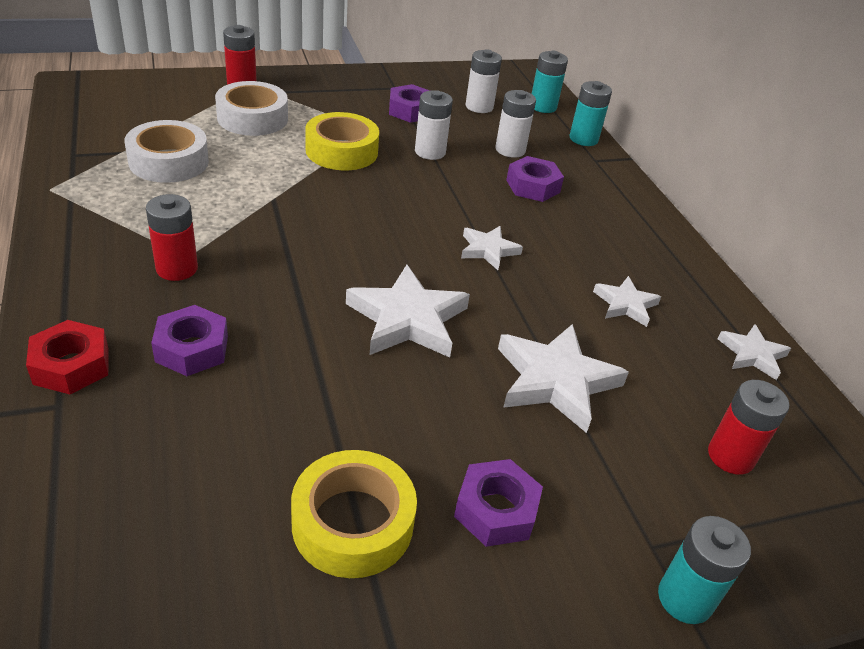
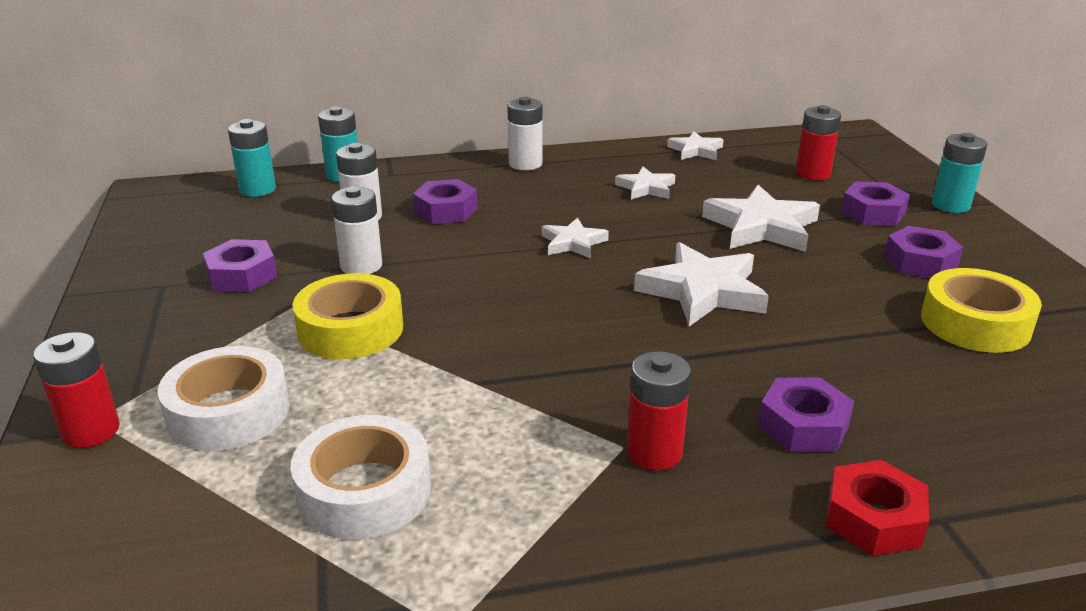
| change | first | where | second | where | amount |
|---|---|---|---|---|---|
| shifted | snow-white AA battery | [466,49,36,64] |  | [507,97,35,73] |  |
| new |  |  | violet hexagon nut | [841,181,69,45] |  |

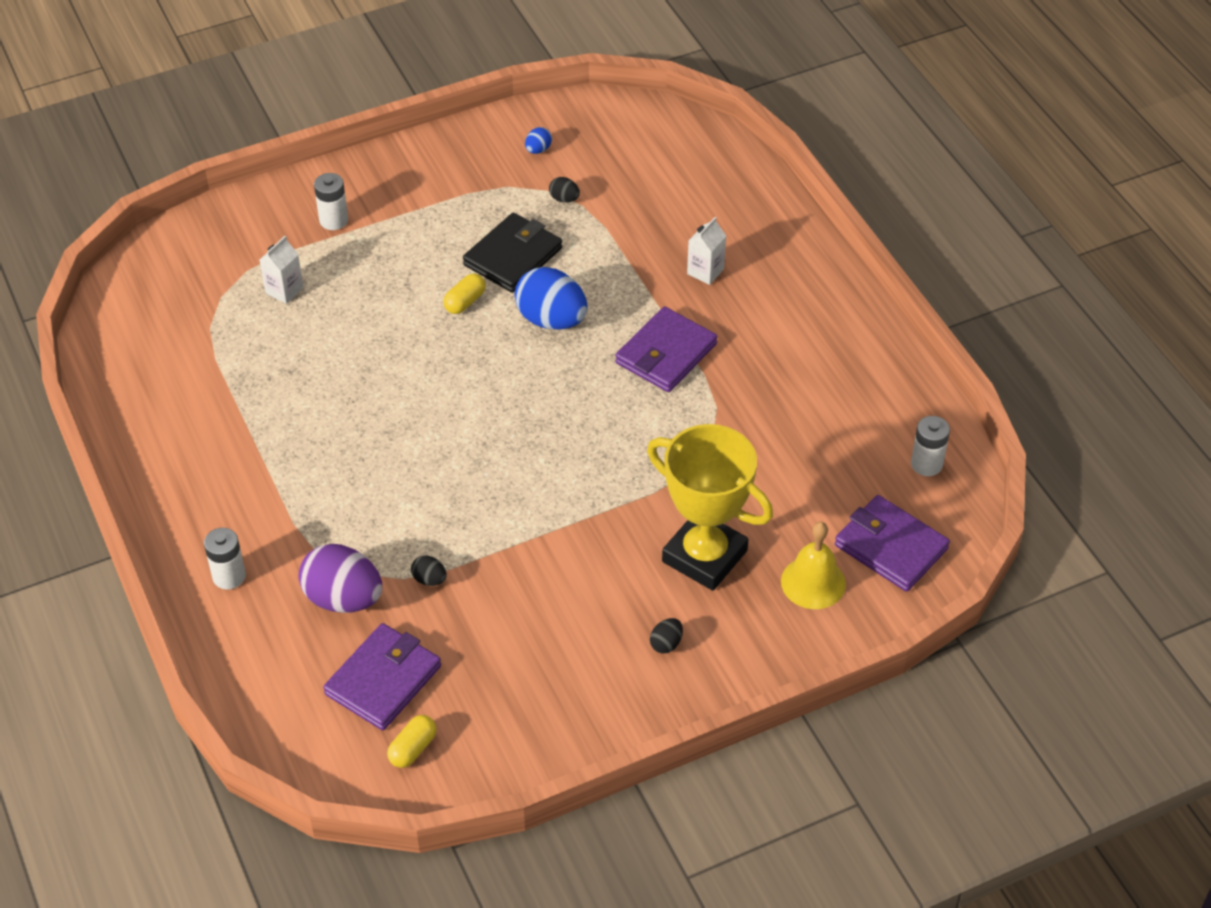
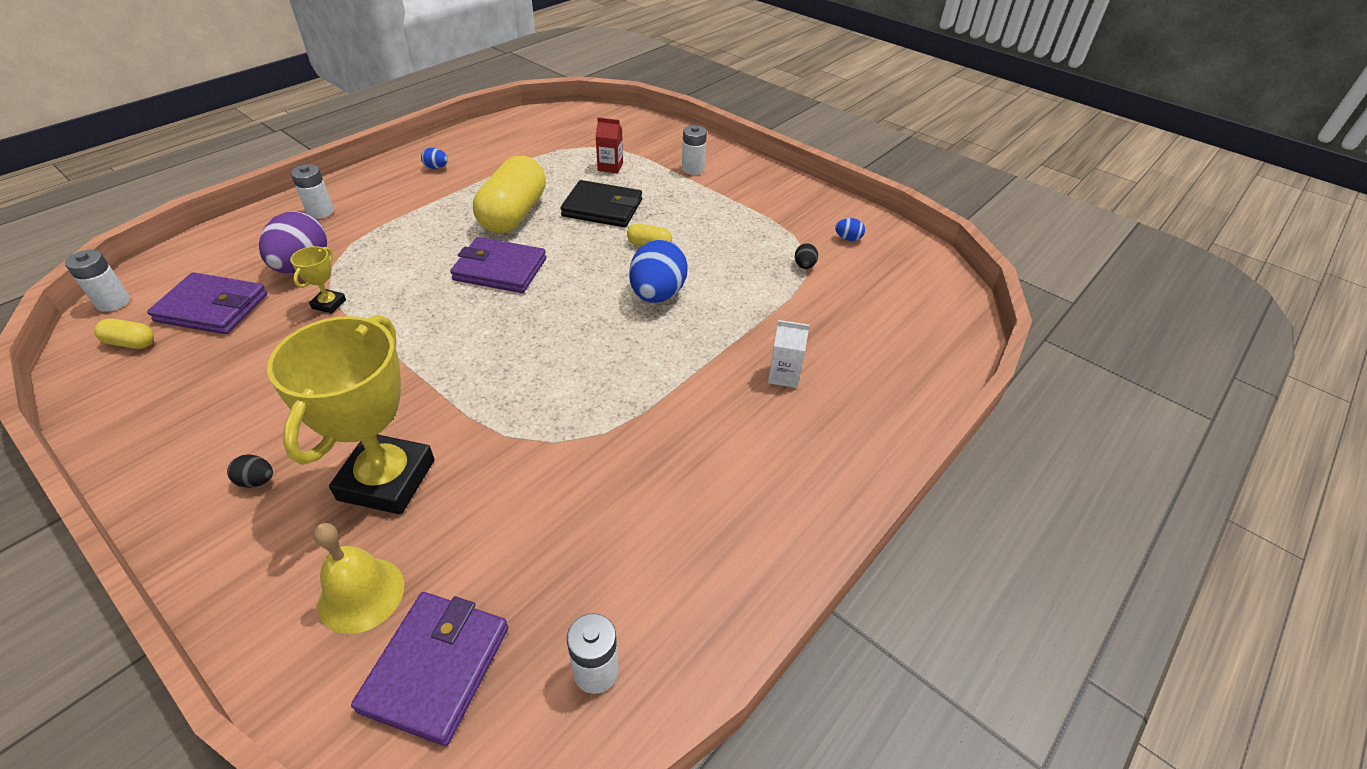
| change | first | where | second | where | amount |
|---|---|---|---|---|---|
| new |  |  | snow-white AA battery | [65,250,65,62] |  |
| swapped | ebony egg shape | [411,555,36,31] | yellow prize cup | [290,246,56,68] |  |
| new |  |  | cobalt egg shape | [421,148,27,21] |  |
| shifted | violet billfold | [615,306,103,86] |  | [450,237,96,56] |  |
| new |  |  | yellow capsule | [473,156,73,77] |  |
| shifted | ebony billfold | [463,213,99,79] |  | [560,180,82,47] |  |
| repainted | snow-white carton | [260,236,44,68] | crimson carton | [595,117,28,57] |  |

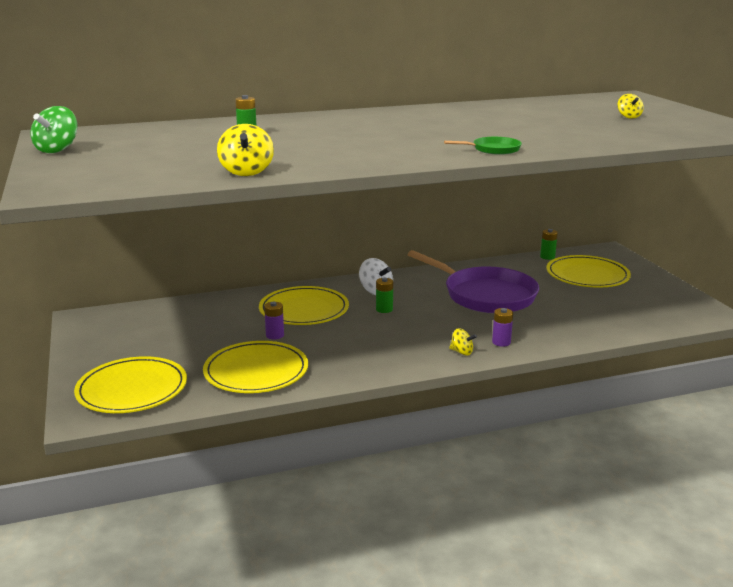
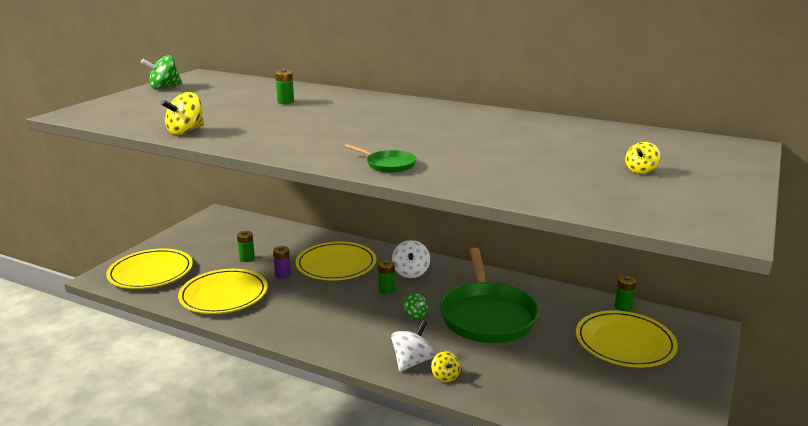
| change | first | where | second | where | amount |
|---|---|---|---|---|---|
| new |  |  | emerald AA battery | [237,231,18,31] |  |
| swapped | violet AA battery | [492,308,21,39] | snow-white toy top | [391,320,43,52] |  |
| new |  |  | emerald toy top | [404,293,24,26] |  |
| shifted | yellow toy top | [449,328,28,28] |  | [431,351,30,31] |  |
| repainted | violet frying pan | [407,250,132,63] | emerald frying pan | [440,248,99,95] |  |

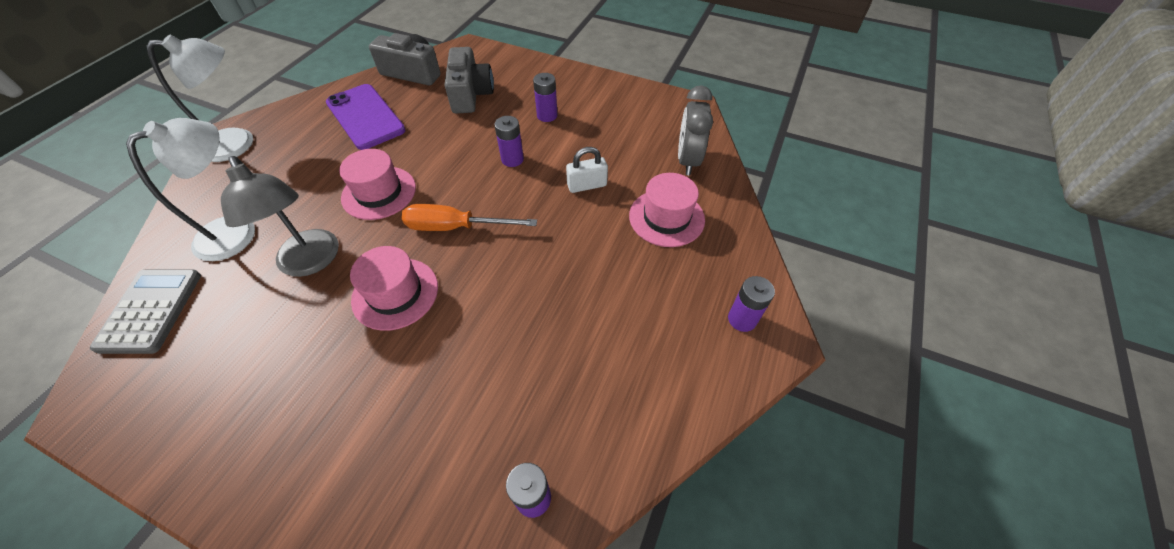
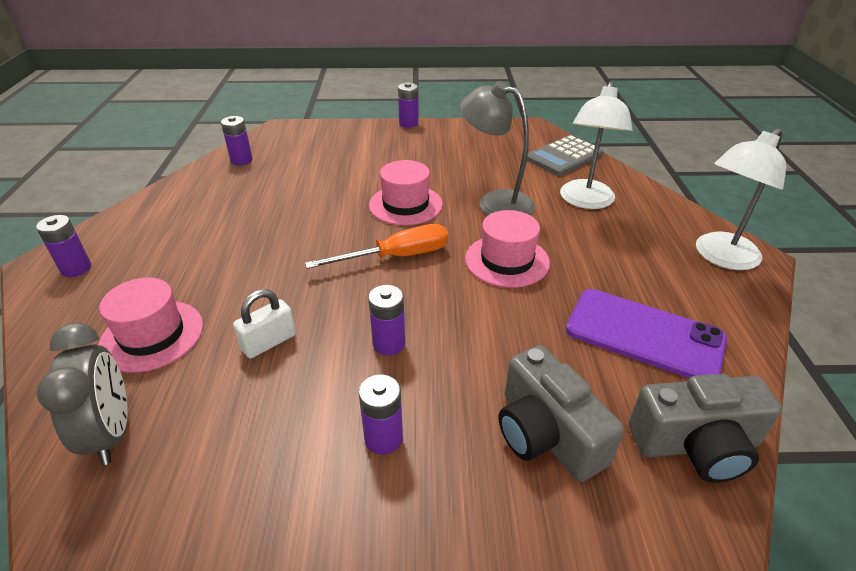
| change | first | where | second | where | amount |
|---|---|---|---|---|---|
| new |  |  | violet AA battery | [398,82,20,46] |  |
| rotated | gray pocket calculator | [90,269,111,85] |  | [527,135,77,41] | 75 degrees clockwise |

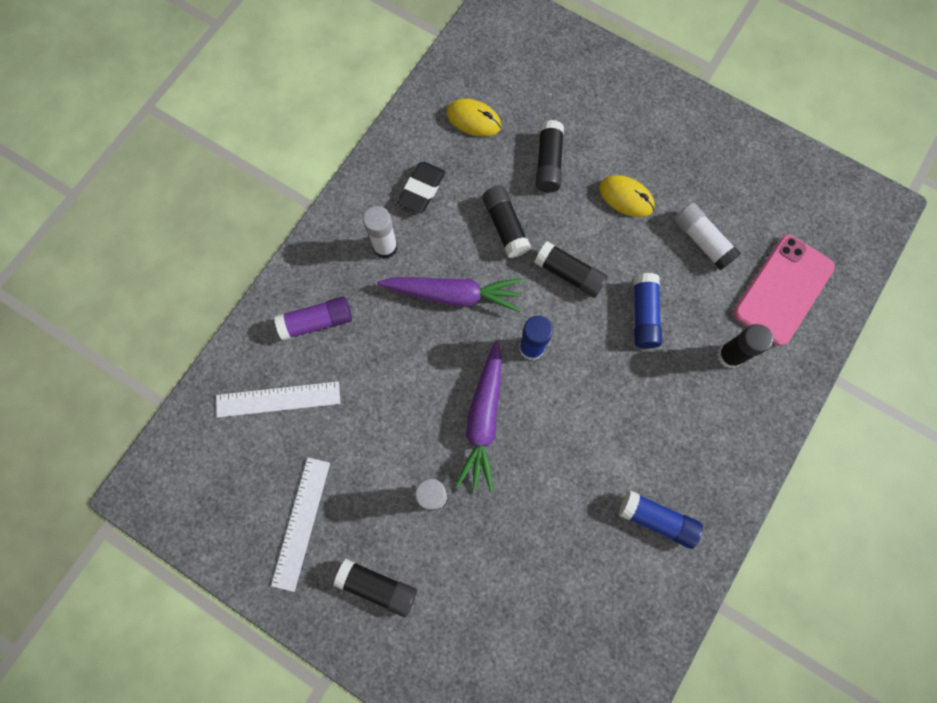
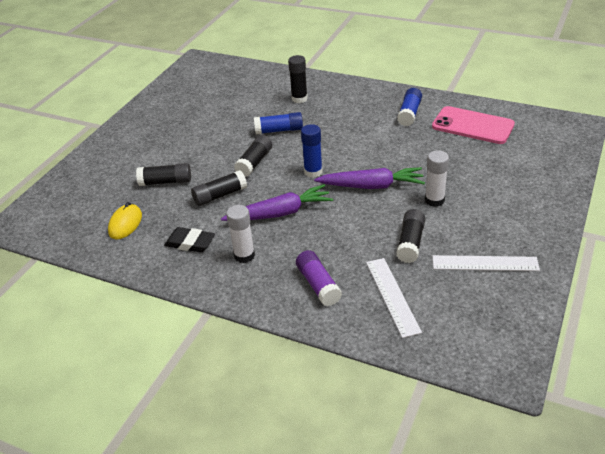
| change | first | where | second | where | amount |
|---|---|---|---|---|---|
| rotated | violet toy carrot | [377,277,146,35] |  | [221,184,112,37] | 75 degrees clockwise |
| shifted | ebony glue | [334,559,83,58] |  | [396,209,29,54] |  |
| shifted | pink mobile phone | [733,235,102,111] |  | [432,106,83,38] |  |
| gone | yellow computer mouse | [599,175,56,42] |  |  |  |
| gone | snow-white glue | [674,203,67,67] |  |  |  |

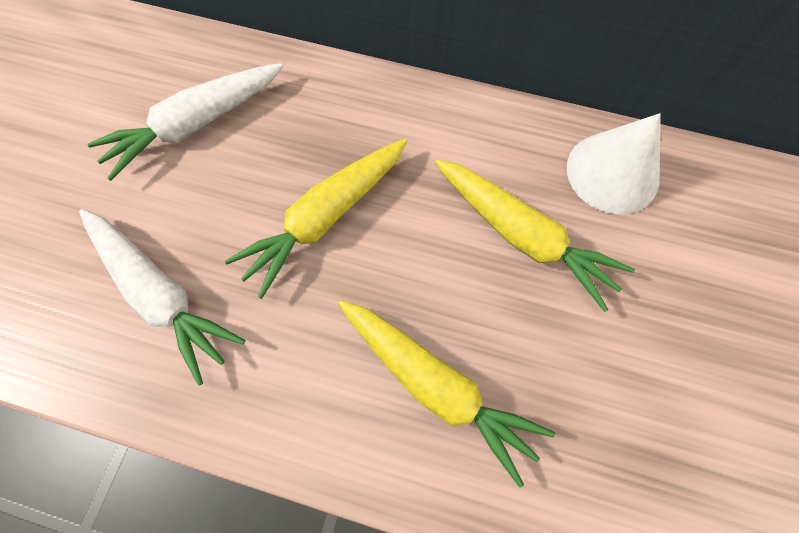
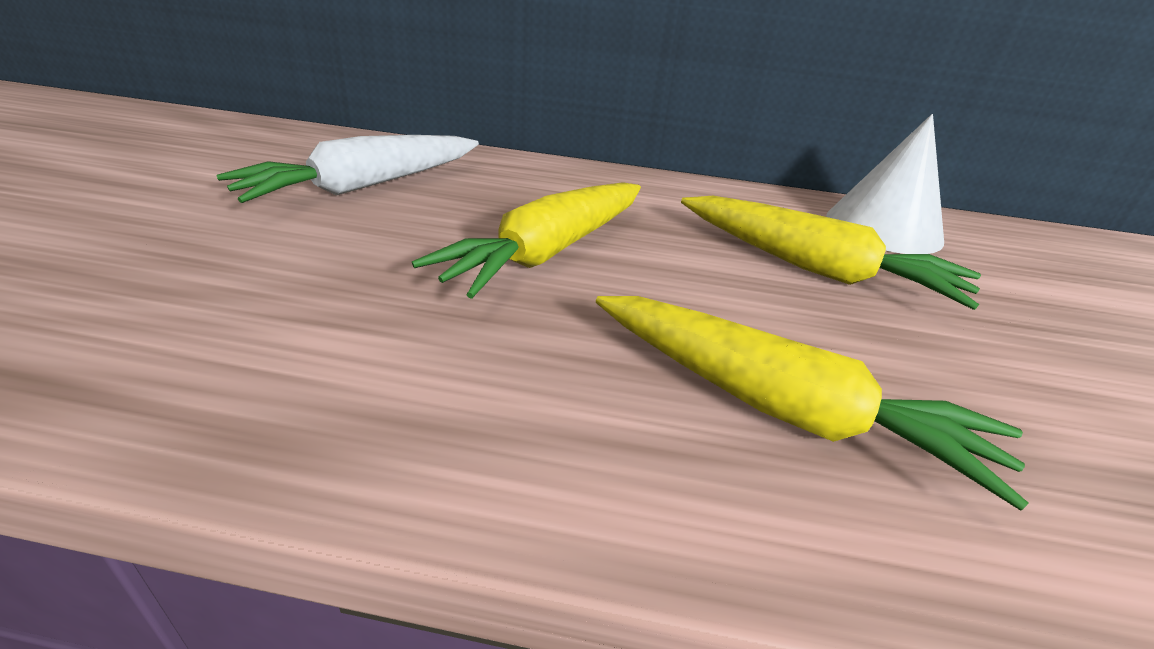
| change | first | where | second | where | amount |
|---|---|---|---|---|---|
| gone | snow-white toy carrot | [79,209,166,177] |  |  |  |

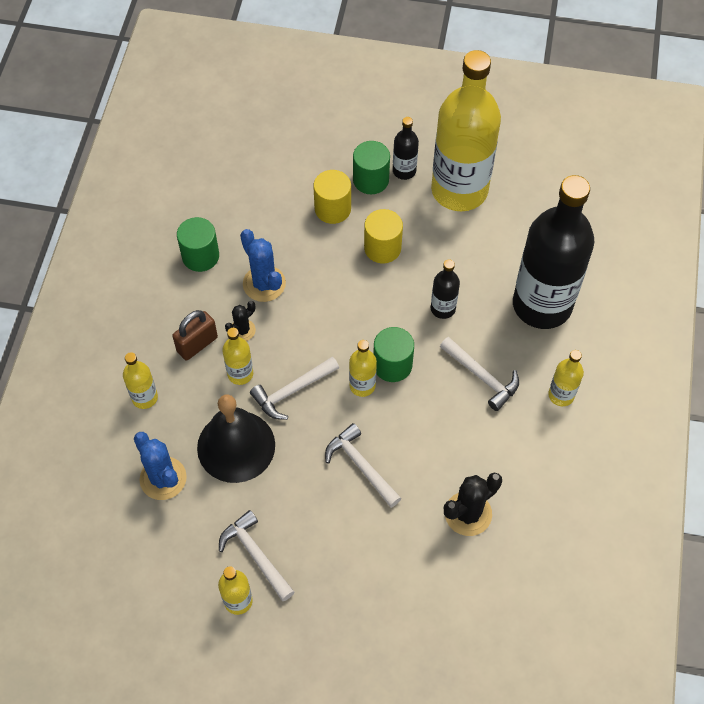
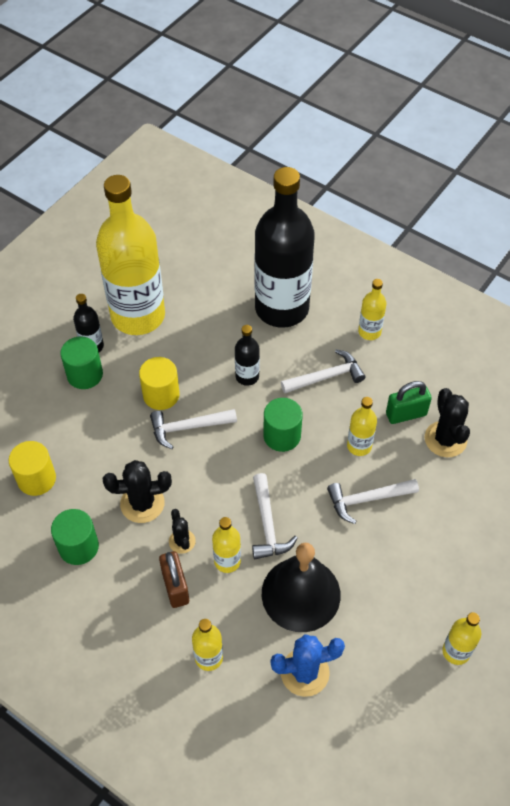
| change | first | where | second | where | amount |
|---|---|---|---|---|---|
| shifted | yellow cylinder shape | [313,170,38,54] |  | [9,441,47,55] |  |
| repainted | cobalt cactus | [240,229,46,73] | ebony cactus | [103,460,69,63] |  |
| shifted | snow-white claw hammer | [219,510,75,92] |  | [150,409,87,40] |  |
| shifted | yellow bottle | [349,340,28,57] |  | [347,397,30,59] |  |
| new |  |  | emerald small lock | [386,381,46,43] |  |

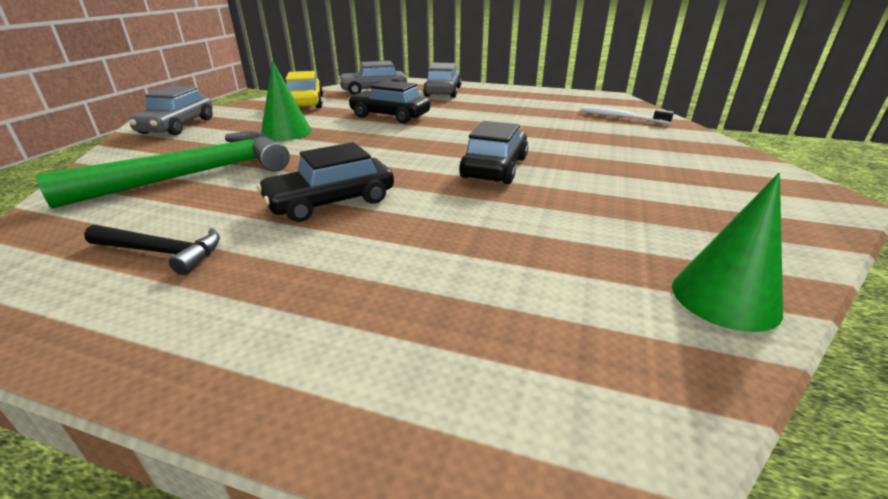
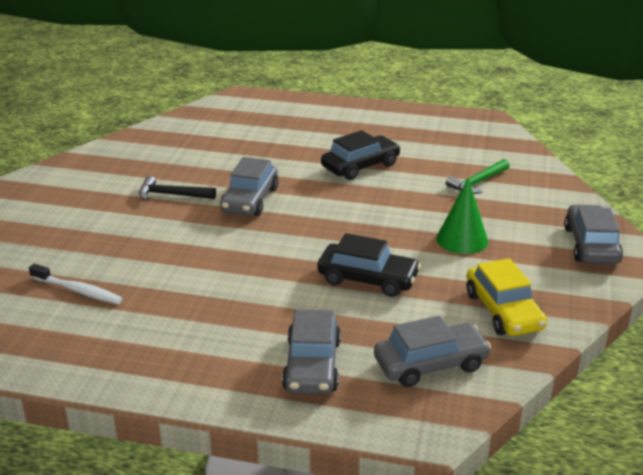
| change | first | where | second | where | amount |
|---|---|---|---|---|---|
| shifted | ebony claw hammer | [84,225,136,50] |  | [139,176,77,24] |  |
| repainted | ebony car | [459,121,69,63] | gray car | [220,157,59,59] |  |
| scaled | emerald claw hammer | [36,131,254,78] |  | [446,159,64,35] | x0.50 |
| gone | emerald solid cone | [672,173,111,159] |  |  |  |

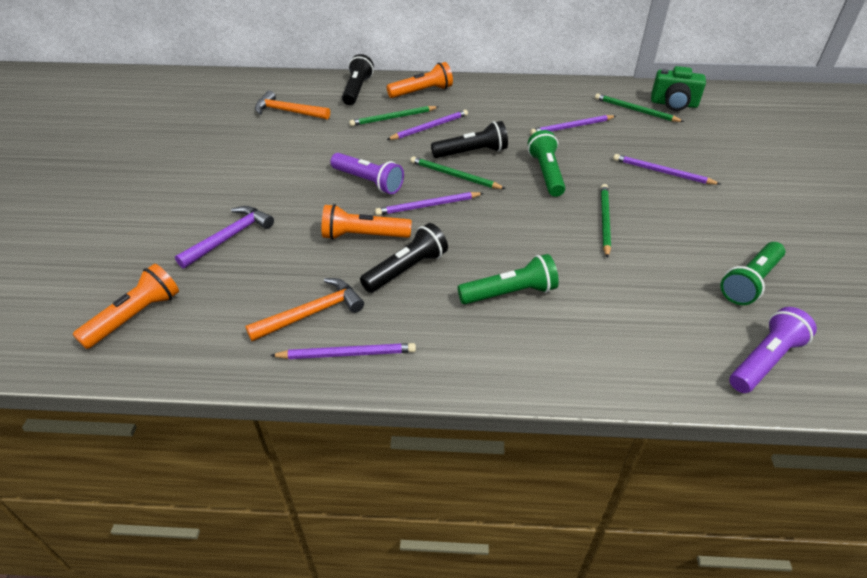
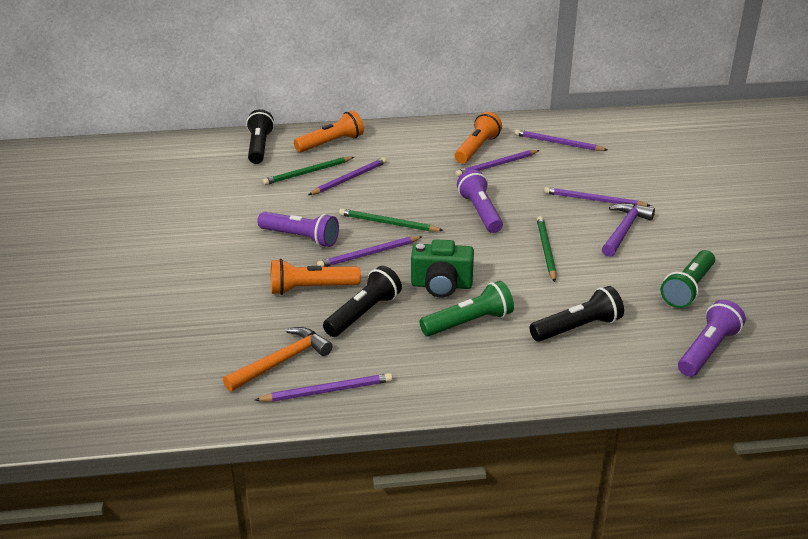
| change | first | where | second | where | amount |
|---|---|---|---|---|---|
| shifted | emerald compact camera | [651,66,55,45] |  | [411,239,63,59] |  |
| shifted | bright orange pocket torch | [73,264,106,85] |  | [455,112,47,52] |  |
| repainted | emerald pocket torch | [528,130,37,67] | violet pocket torch | [457,170,46,63] |  |
| repainted | emerald wooden pencil | [595,93,89,29] | violet wooden pencil | [515,129,92,22] |  |
| shifted | ebony pocket torch | [431,121,77,37] |  | [530,286,94,56] |  |
| shifted | violet claw hammer | [175,206,99,63] |  | [602,203,53,54] |  |
| gone | bright orange claw hammer | [255,91,75,29] |  |  |  |

